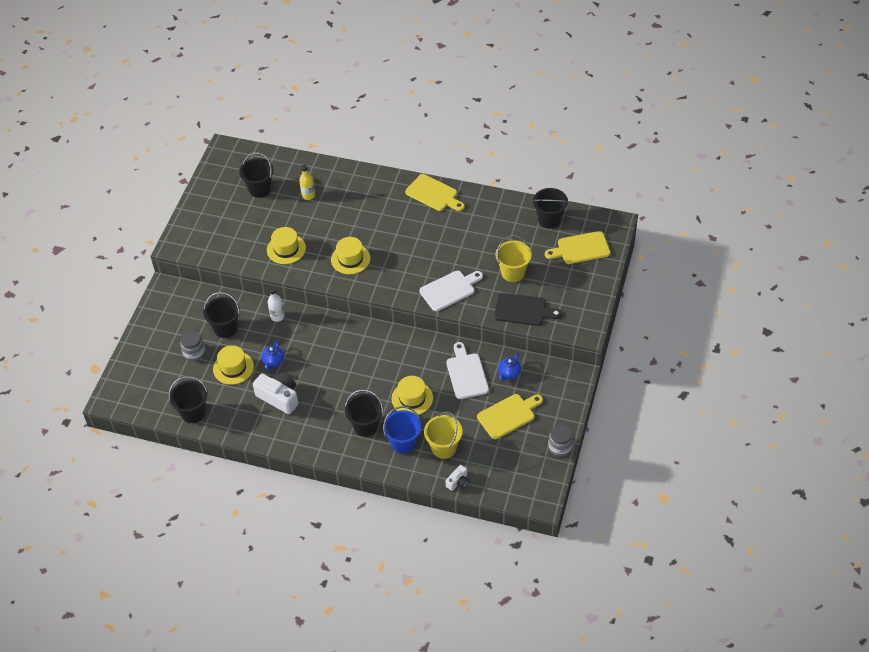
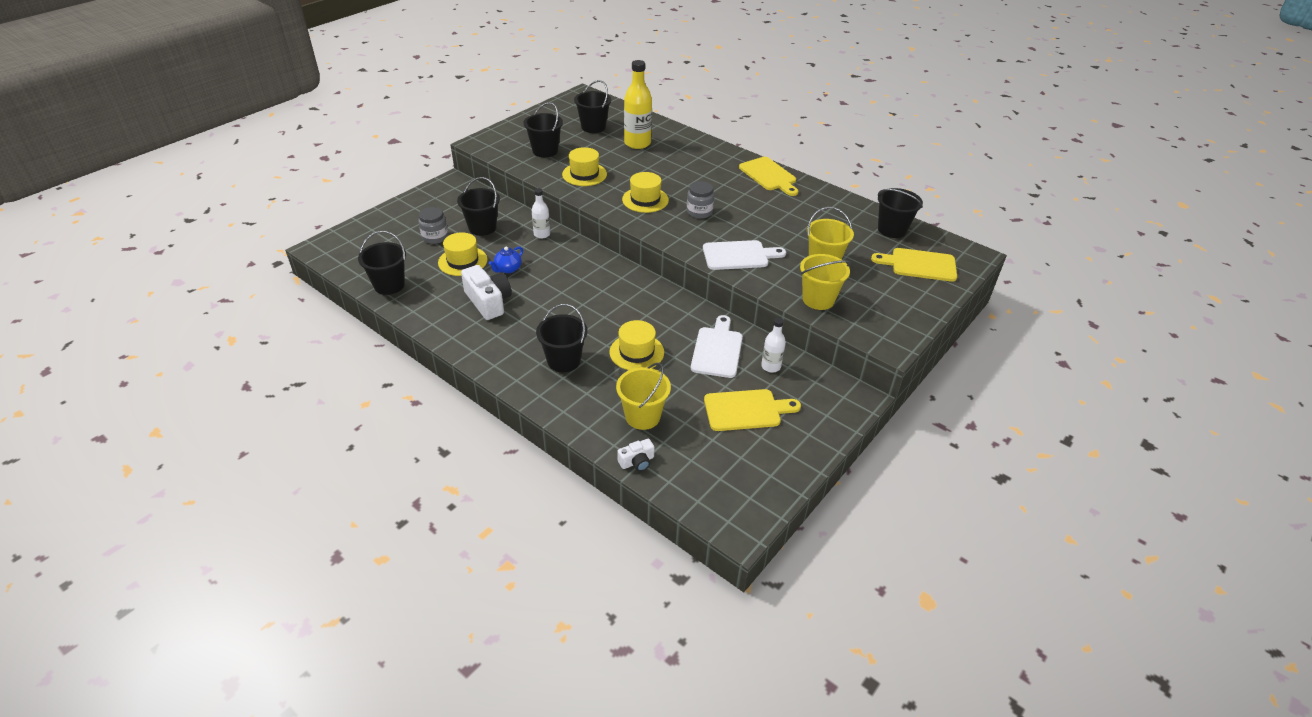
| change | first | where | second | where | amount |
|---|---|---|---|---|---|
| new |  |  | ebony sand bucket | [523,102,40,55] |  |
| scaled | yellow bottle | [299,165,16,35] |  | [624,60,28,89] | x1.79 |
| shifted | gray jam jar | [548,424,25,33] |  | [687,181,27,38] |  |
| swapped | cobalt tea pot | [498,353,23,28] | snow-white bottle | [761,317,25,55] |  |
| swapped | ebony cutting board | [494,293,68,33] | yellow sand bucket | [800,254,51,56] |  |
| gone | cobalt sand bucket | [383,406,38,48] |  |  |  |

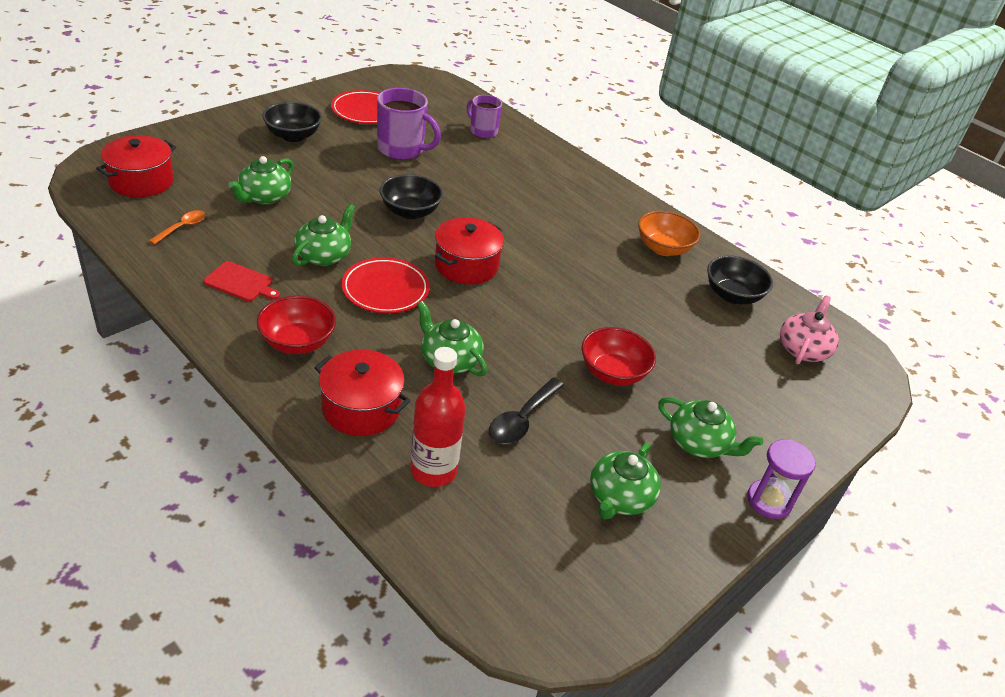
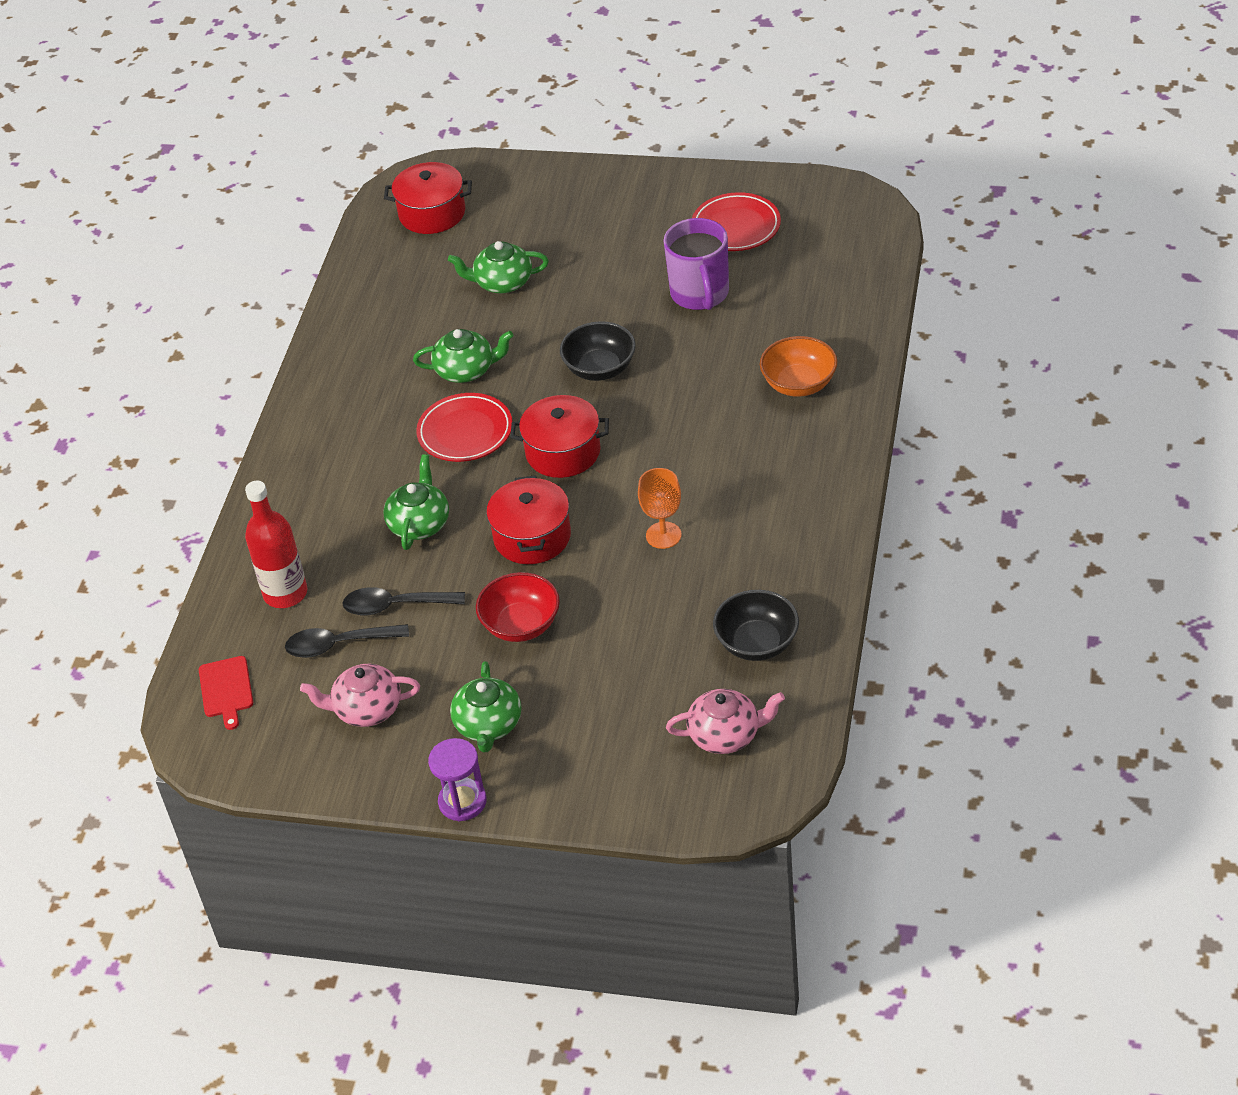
| change | first | where | second | where | amount |
|---|---|---|---|---|---|
| shifted | crimson cutting board | [203,261,77,40] |  | [199,656,54,74] |  |
| new |  |  | ebony tablespoon | [285,624,124,34] |  |
| repainted | emerald tea pot | [590,443,71,76] | pink tea pot | [300,664,120,63] |  |
| shifted | crimson pot | [314,350,96,86] |  | [486,475,85,89] |  |
| new |  |  | bright orange goblet | [638,468,44,81] |  |
| shifted | bright orange deep dish | [638,211,62,45] |  | [760,336,77,61] |  |
| gone | bright orange tablespoon | [149,210,57,35] |  |  |  |
| gone | crimson deep dish | [257,296,79,58] |  |  |  |
| gone | ebony deep dish | [262,102,60,40] |  |  |  |
| gone | violet mug | [467,95,35,43] |  |  |  |

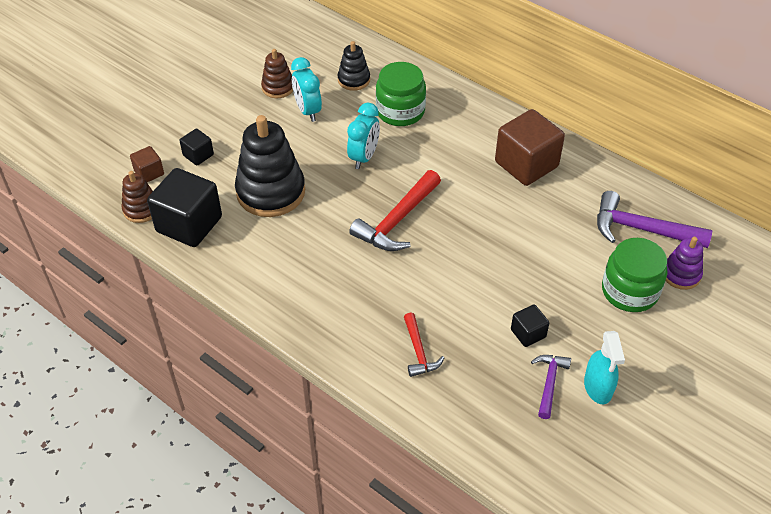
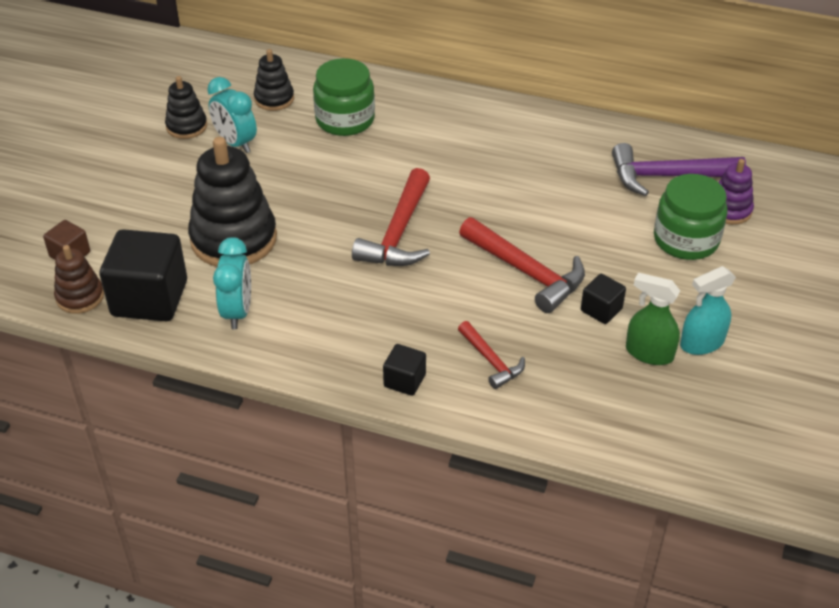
| change | first | where | second | where | amount |
|---|---|---|---|---|---|
| repainted | russet stacking toy | [261,49,32,49] | ebony stacking toy | [165,76,42,63] |  |
| shifted | aqua alarm clock | [347,103,33,66] |  | [213,237,38,92] |  |
| shifted | ebony solid cube | [179,129,35,37] |  | [383,344,43,52] |  |
| new |  |  | crimson claw hammer | [459,217,126,96] |  |
| swapped | violet claw hammer | [531,355,40,64] | emerald spray cleaner | [626,273,54,92] |  |
| rotated | aqua spray cleaner | [584,331,41,73] |  | [680,266,56,89] | 90 degrees clockwise |
| gone | russet solid cube | [495,109,70,77] |  |  |  |

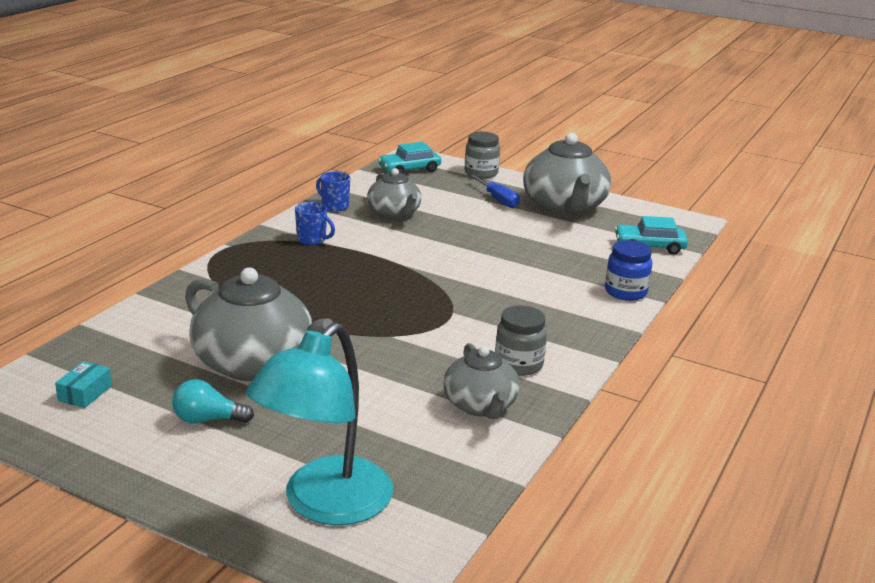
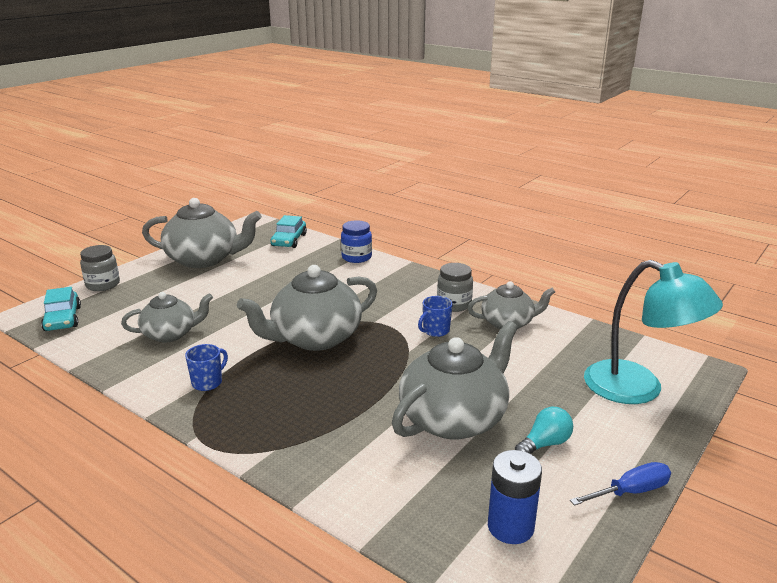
| change | first | where | second | where | amount |
|---|---|---|---|---|---|
| new |  |  | gray tea pot | [237,265,140,86] |  |
| shifted | cobalt mug | [316,172,34,40] |  | [418,296,35,41] |  |
| swapped | aqua box | [55,361,57,47] | cobalt AA battery | [488,450,54,94] |  |
| rotated | aqua light bulb | [172,379,82,44] |  | [515,407,58,47] | 135 degrees counterclockwise |
| shifted | cobalt hand screwdriver | [469,174,51,34] |  | [570,462,101,44] |  |

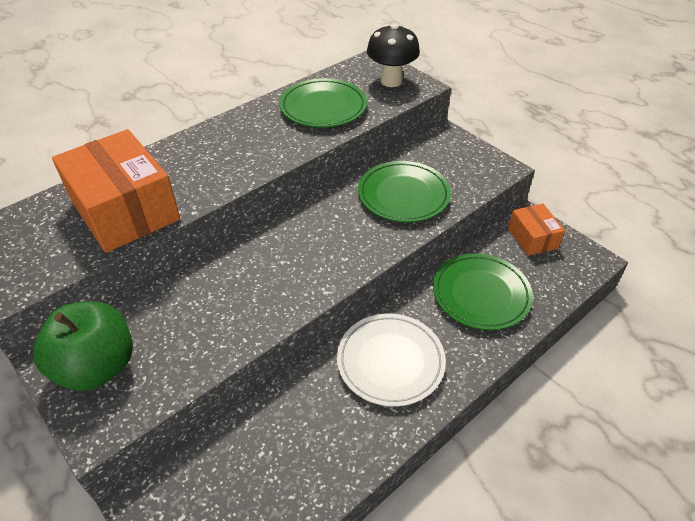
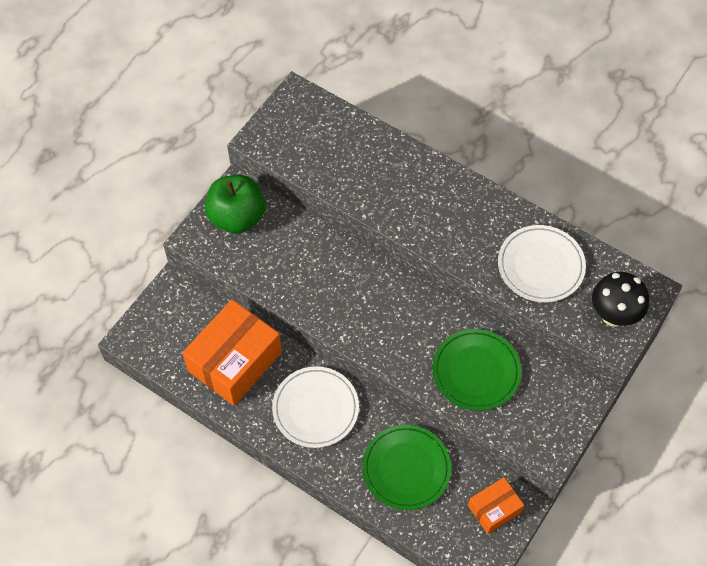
| change | first | where | second | where | amount |
|---|---|---|---|---|---|
| shifted | bright orange box | [52,129,128,124] |  | [182,300,100,106] |  |
| repainted | emerald plate | [279,78,88,50] | snow-white plate | [498,225,88,77] |  |

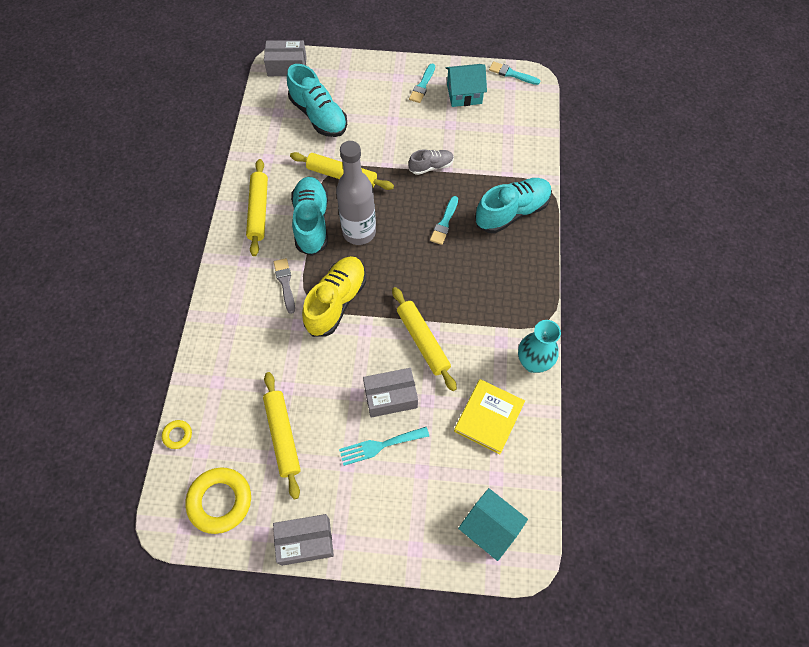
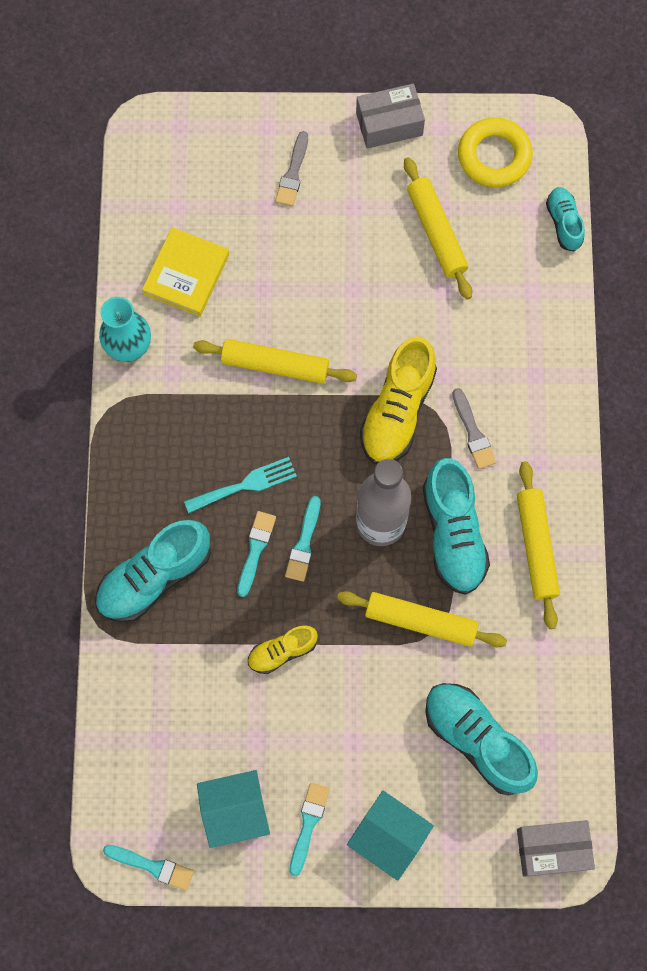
| change | first | where | second | where | amount |
|---|---|---|---|---|---|
| shifted | aqua table fork | [339,427,90,39] |  | [184,457,113,56] |  |
| rotated | yellow pastry roller | [392,287,65,104] |  | [193,339,164,45] | 45 degrees counterclockwise |
| repainted | gray lace-up shoe | [409,149,45,26] | yellow lace-up shoe | [248,625,70,49] |  |
| new |  |  | gray paintbrush | [275,131,33,76] |  |
| new |  |  | aqua paintbrush | [285,496,35,86] |  |
| shifted | aqua house | [458,488,70,73] |  | [347,791,87,90] |  |
| swapped | yellow hoop | [162,420,30,29] | aqua lace-up shoe | [546,187,39,64] |  |
| gone | gray box | [363,368,55,50] |  |  |  |

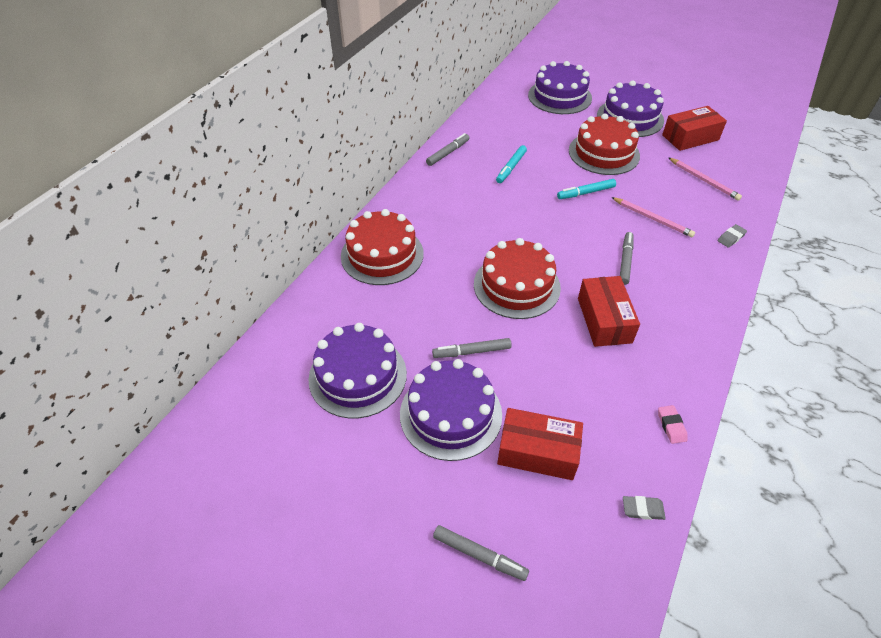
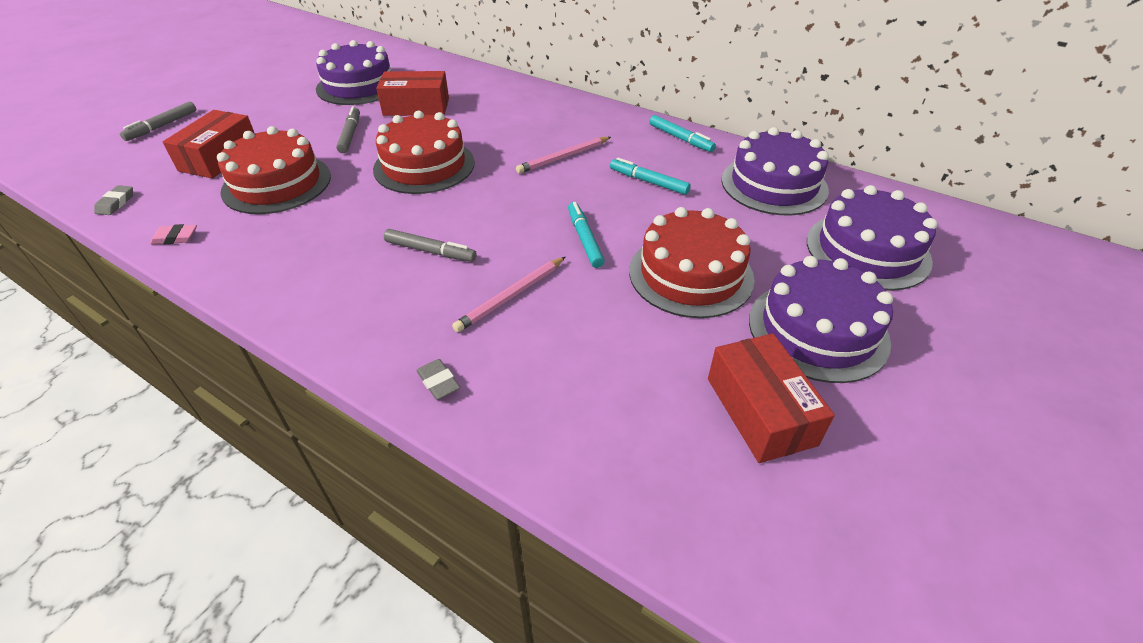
| change | first | where | second | where | amount |
|---|---|---|---|---|---|
| shifted | crimson gateau | [341,209,83,76] |  | [217,126,114,88] |  |
| shifted | crimson box | [578,276,62,71] |  | [376,71,73,45] |  |
| shifted | pink wooden pencil | [669,158,73,43] |  | [516,137,95,37] |  |
| repainted | gray marker pen | [426,133,44,33] | aqua marker pen | [649,115,67,37] |  |
| shifted | violet gateau | [400,359,102,102] |  | [721,127,108,88] |  |

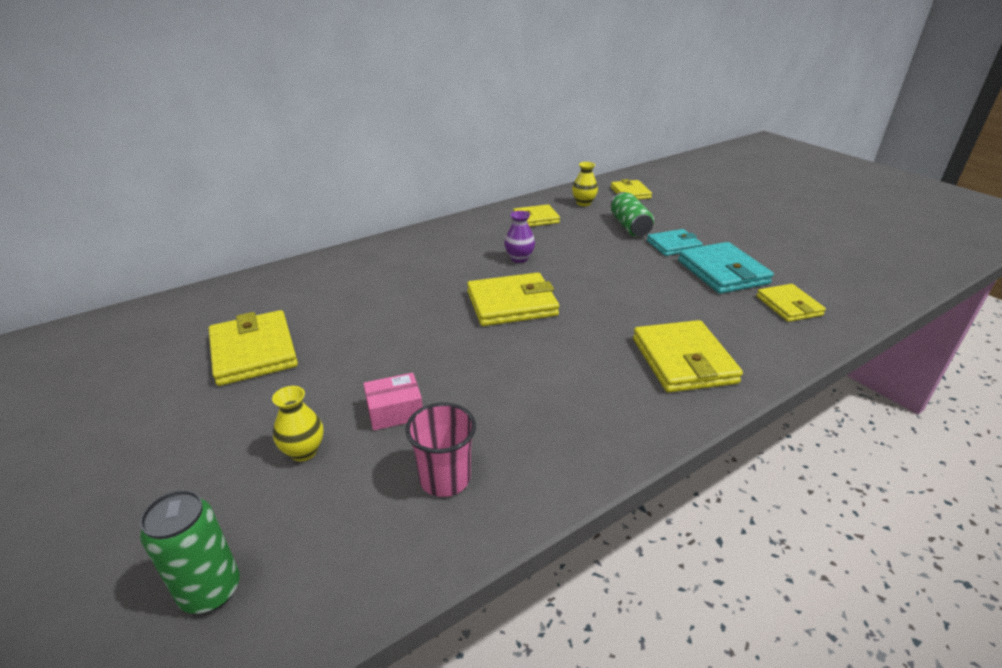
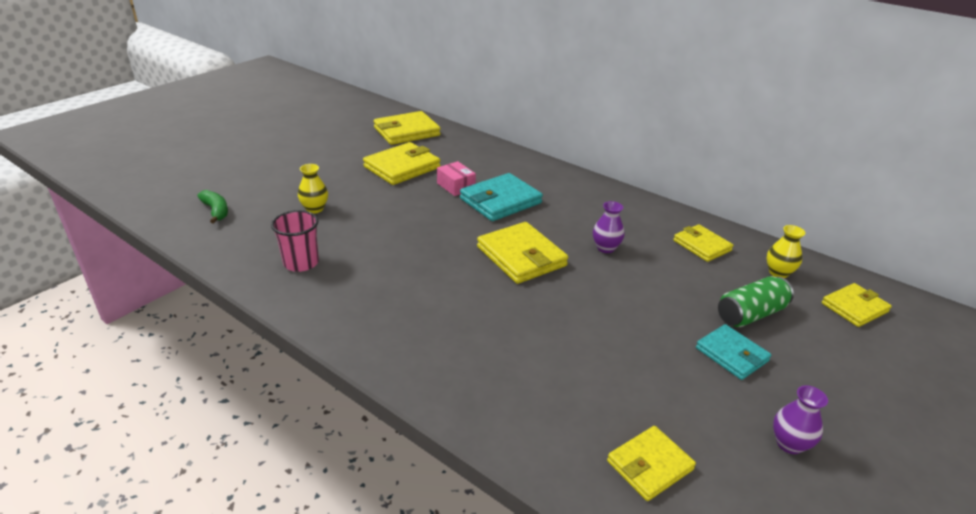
| change | first | where | second | where | amount |
|---|---|---|---|---|---|
| swapped | emerald can | [140,490,100,124] | emerald toy banana | [197,190,31,33] |  |
| shifted | yellow billfold | [633,320,110,73] |  | [374,111,67,34] |  |
| shifted | pink box | [363,373,60,58] |  | [437,161,39,35] |  |
| shifted | aqua billfold | [678,242,96,52] |  | [460,173,83,48] |  |
| new |  |  | violet tall vase | [773,385,55,69] |  |

